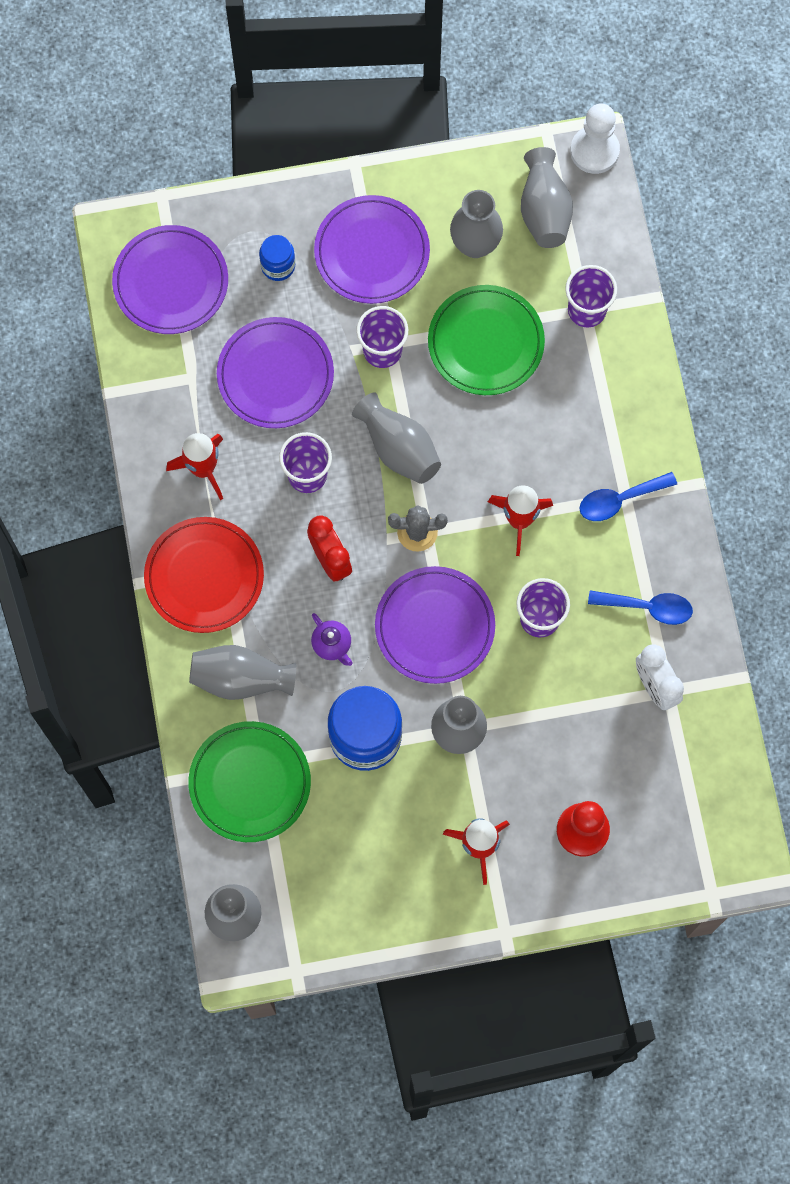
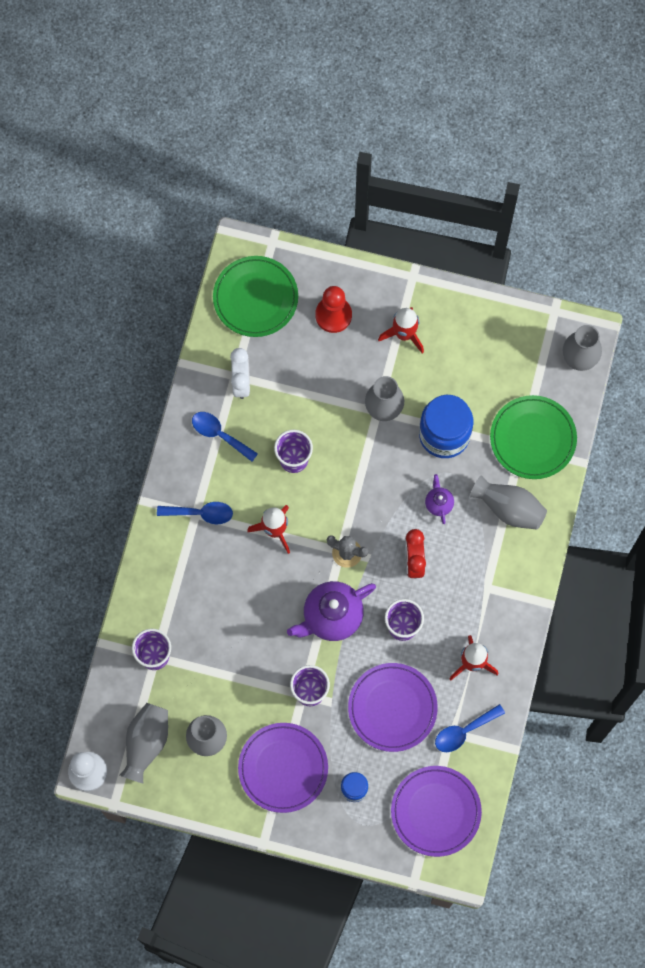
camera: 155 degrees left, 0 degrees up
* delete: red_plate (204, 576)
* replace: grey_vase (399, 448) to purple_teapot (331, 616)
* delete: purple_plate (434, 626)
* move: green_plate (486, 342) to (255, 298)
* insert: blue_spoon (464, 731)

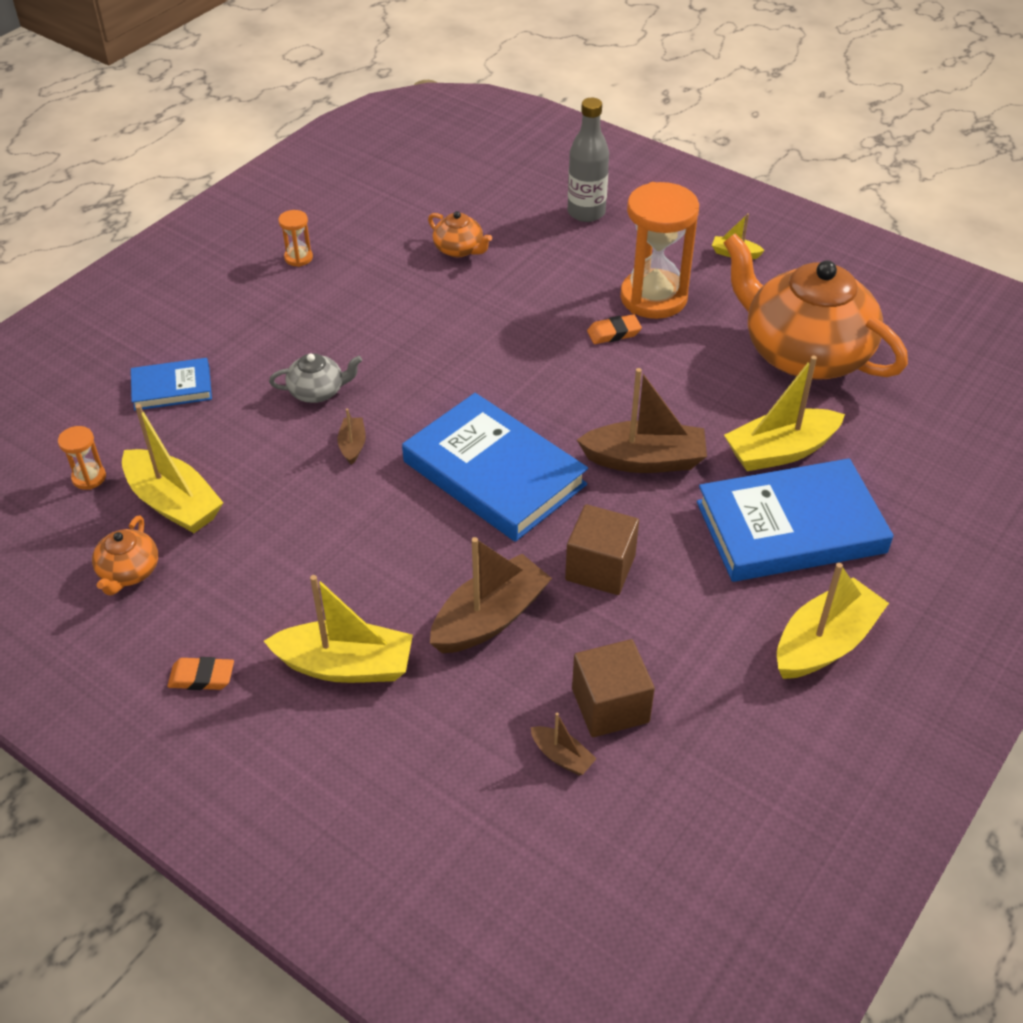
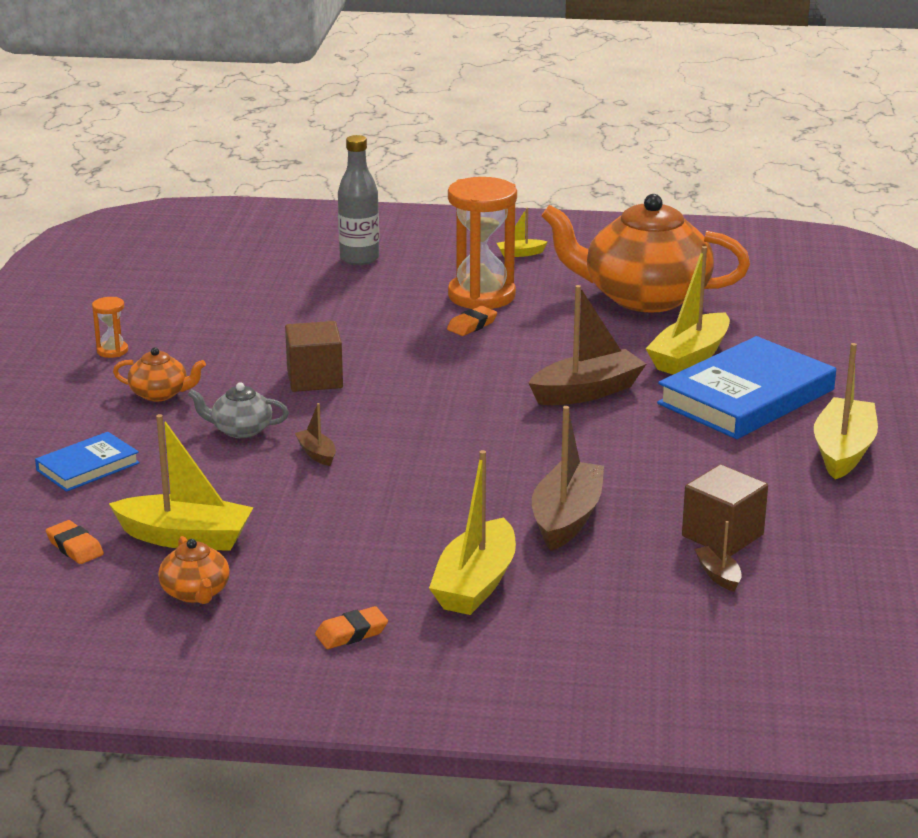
camera: 30 degrees left, 20 degrees down
* replace: orange_hourglass (89, 477) to orange_eraser (75, 547)
* rotate: yellow_boat (346, 665) = (475, 584) 135 degrees clockwise
* rotate: grey_teapot (317, 391) = (240, 430) 135 degrees counterclockwise
* delete: blue_book (494, 473)
* move: orange_teapot (459, 249) to (160, 394)
* rotate: brown_boat (562, 756) = (718, 575) 120 degrees counterclockwise
* move: brown_cube (600, 568) to (314, 379)

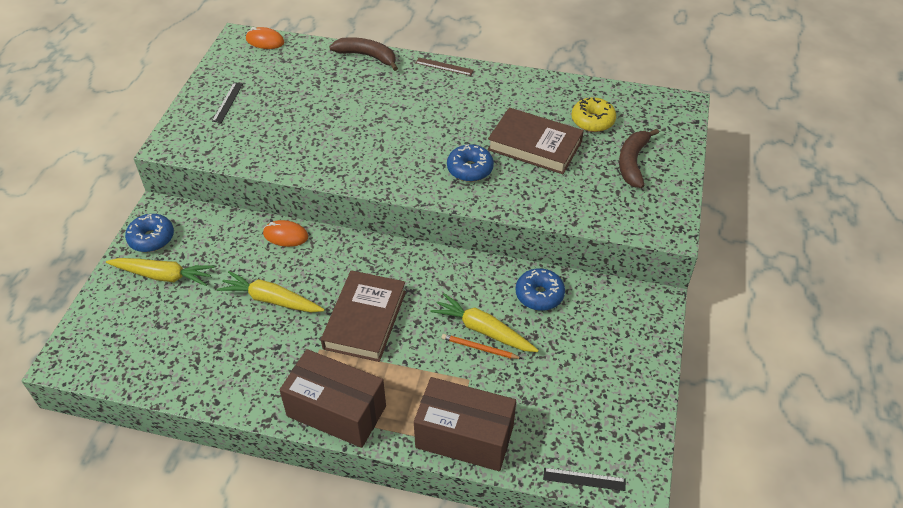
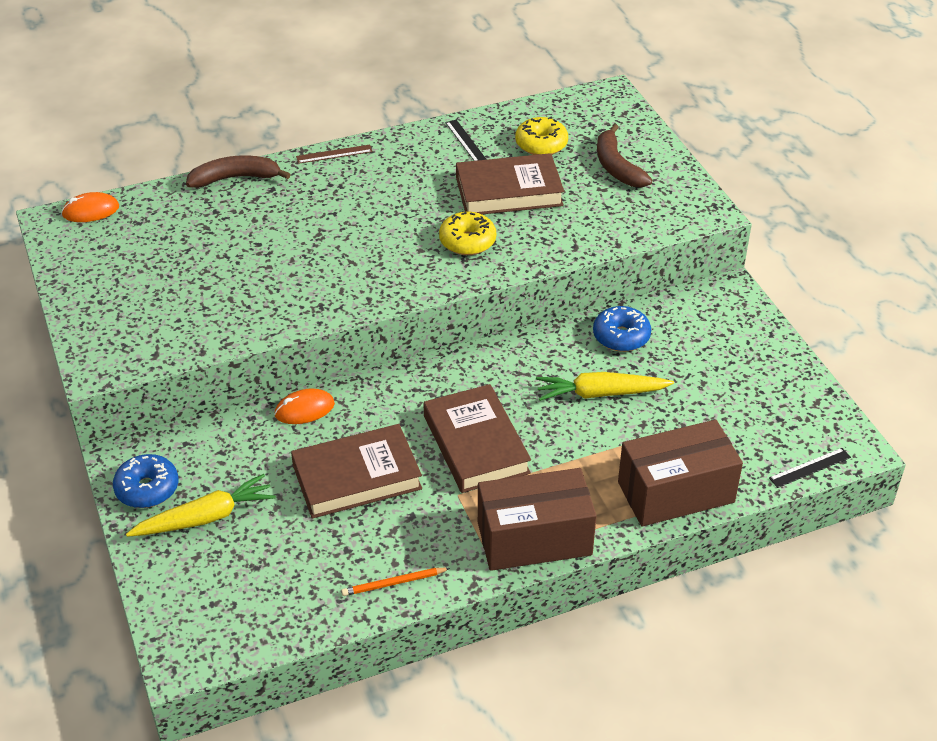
camera: 35 degrees left, 5 degrees down
* move: black_ruler (227, 102) to (465, 141)
* replace: yellow_carrot (271, 300) to brown_book (357, 477)
* move: orange_pencil (479, 348) to (393, 583)
* recolor: blue_donut (470, 169) to yellow_donut (467, 241)

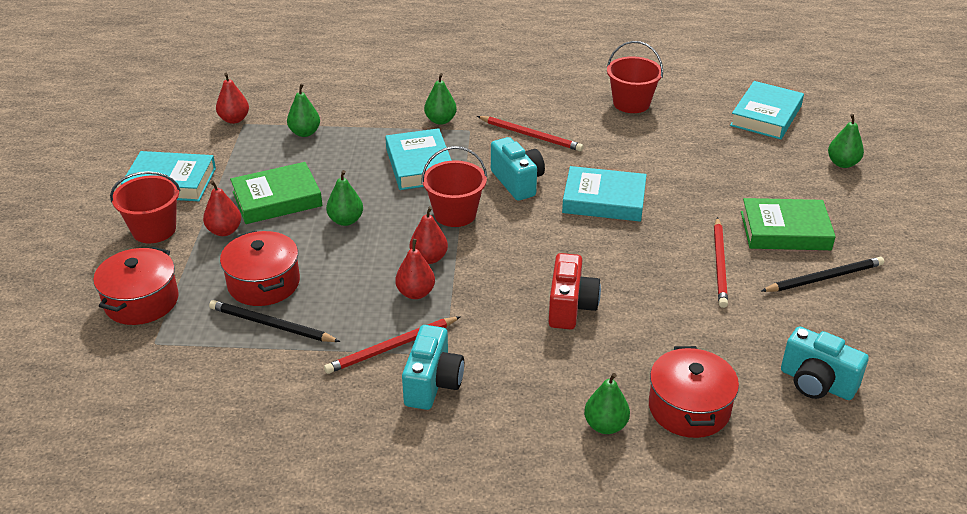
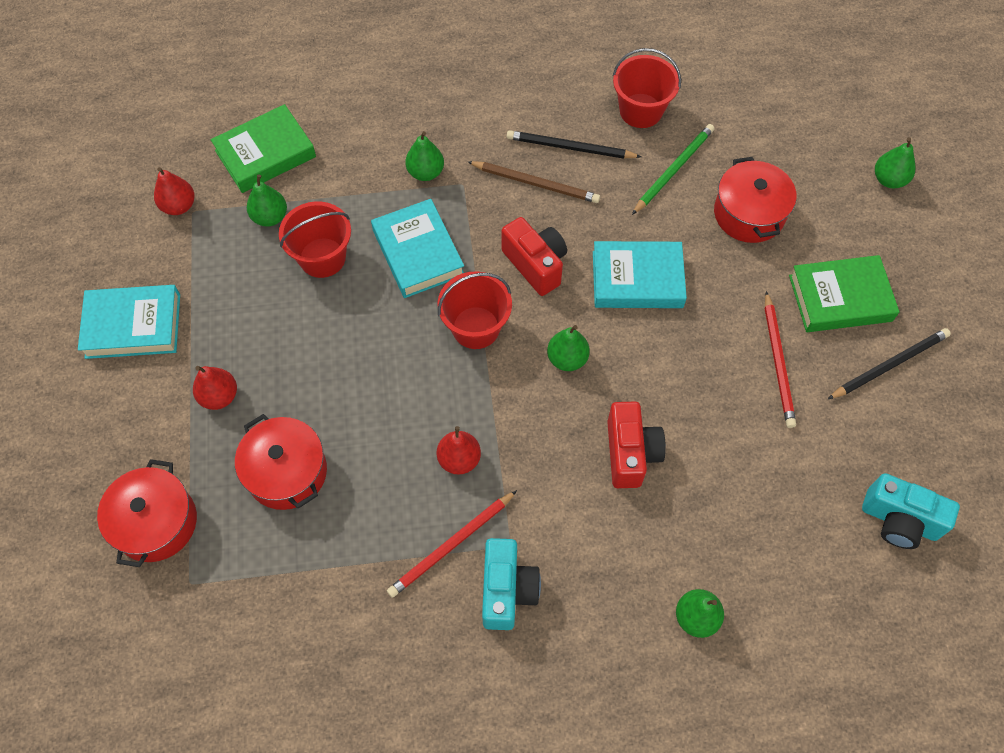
camera: 10 degrees left, 25 degrees up
* move: red_bucket (154, 230) to (322, 257)
* move: black_pencil (271, 325) to (570, 148)
* move: green_book (277, 199) to (265, 154)
* move: green_pear (346, 220) to (567, 359)
* delete: red_pear (429, 258)
* recolor: red_pencil (531, 135) to brown_pencil (536, 183)
* recolor: turquoise_camera (517, 182) to red_camera (535, 264)
* move: red_pot (689, 408) to (749, 214)
* delete: turquoise_book (766, 116)
* insert: green_pencil (673, 170)

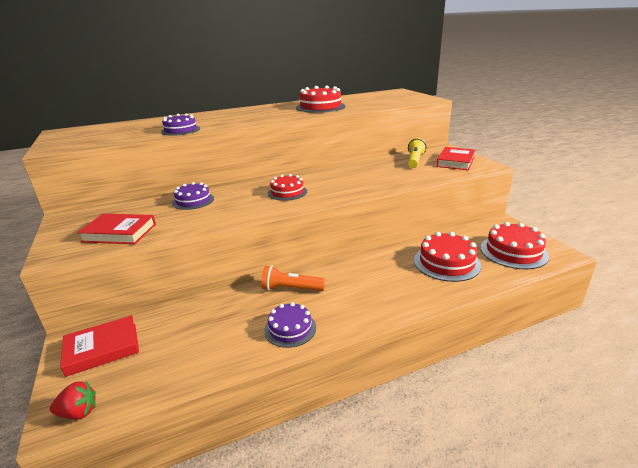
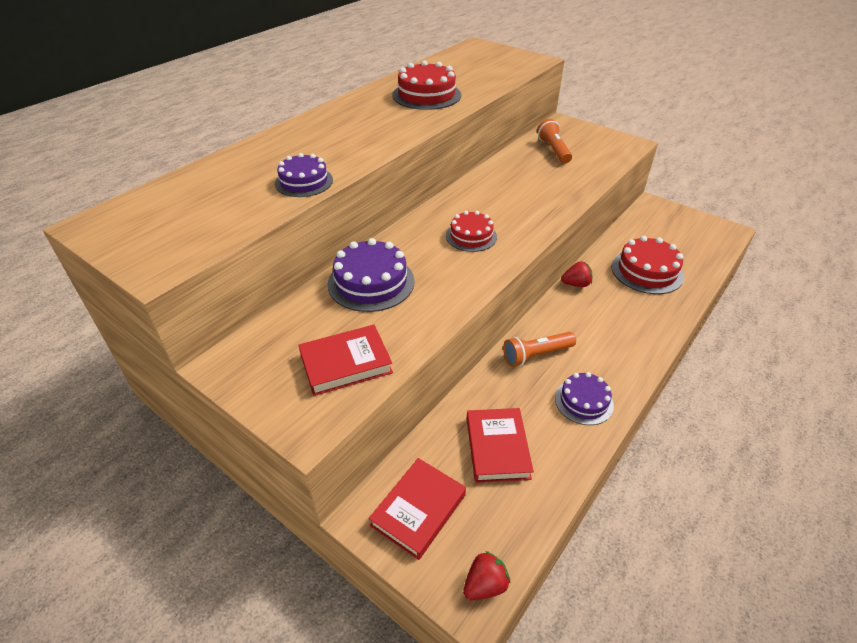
camera: 30 degrees left, 15 degrees up
* resize: purple_cake (193, 201) = (371, 282) x1.53
* recolor: yellow_flashlight (414, 161) to orange_flashlight (553, 150)
* move: red_book (455, 162) to (497, 448)
* delete: red_cake (513, 252)
* insert: red_strawberry (576, 284)

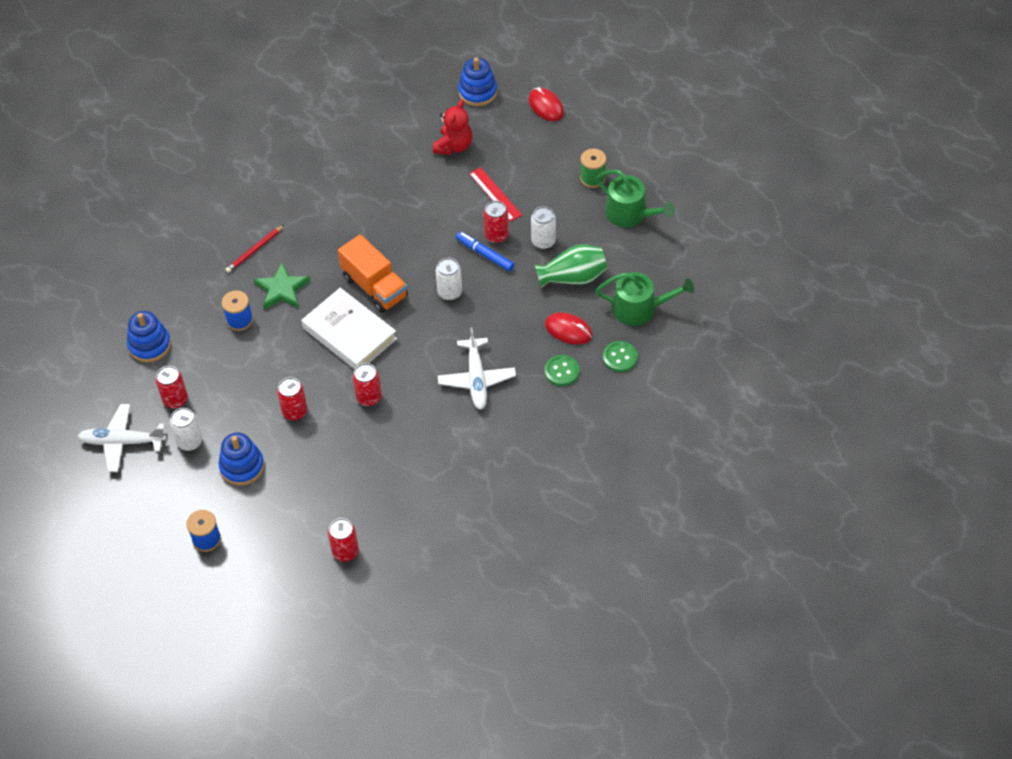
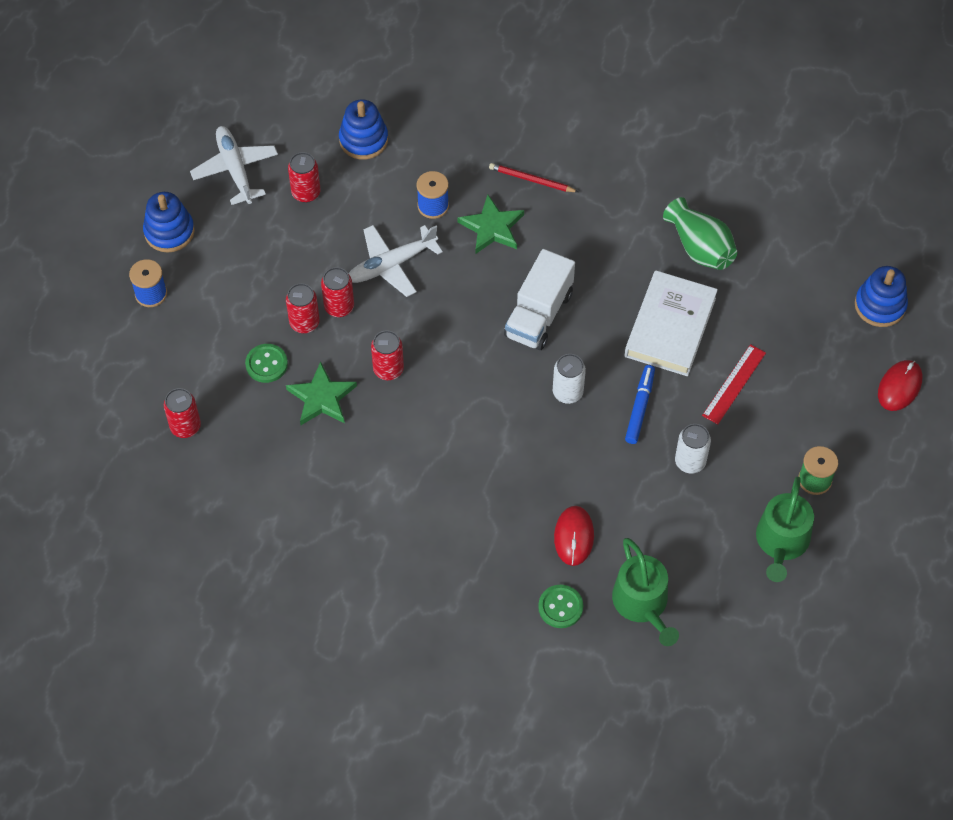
camera: 65 degrees right, 5 degrees up
* delete: white_can (190, 442)
* move: blue_stacking_toy (242, 466) to (169, 232)
* move: white_book (349, 333) to (670, 327)
* recolor: orange_truck (375, 287) to white_truck (538, 315)
* delete: red_teddy_bear (454, 146)
* move: white_plane (476, 378) to (392, 265)
* move: red_can (496, 235) to (304, 323)
* move: green_vase (573, 277) to (700, 248)
* move: green_button (561, 371) to (266, 364)
* insert: green_star (322, 398)

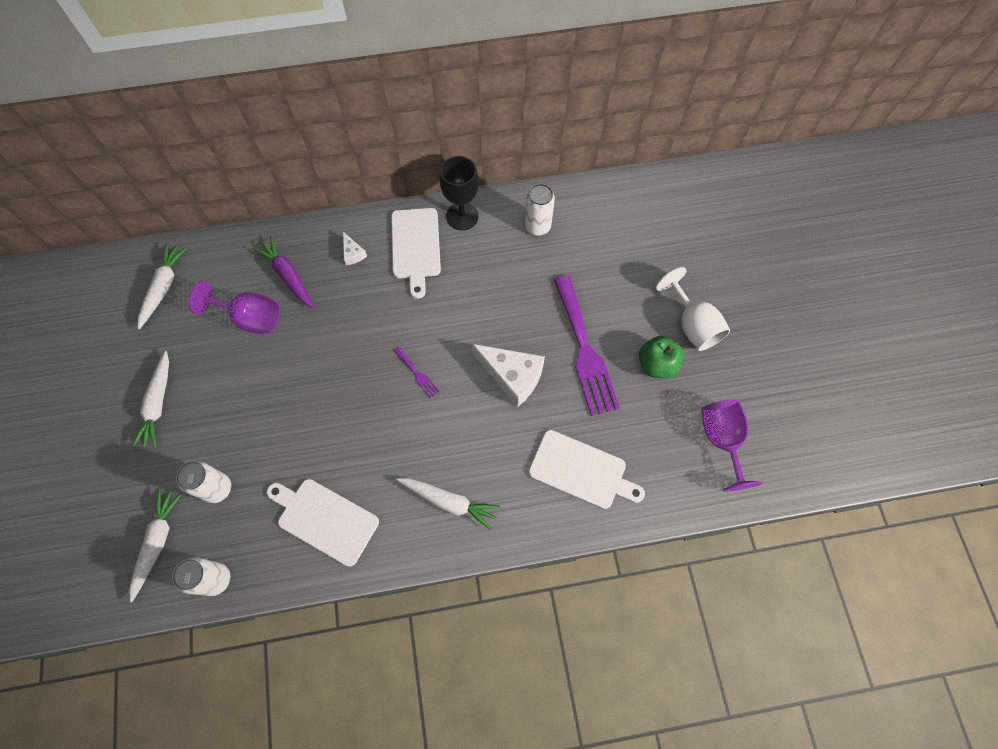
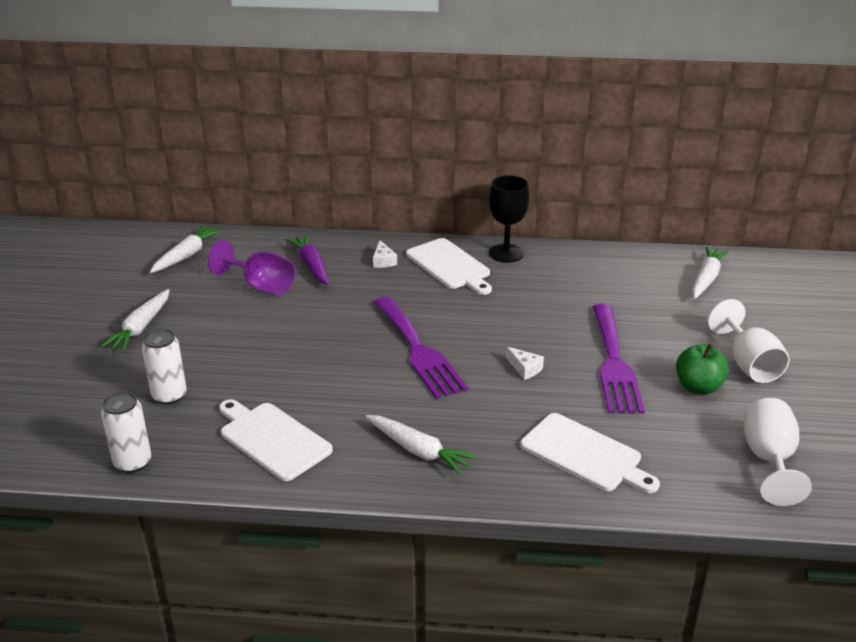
camera: 15 degrees right, 35 degrees down
* move: white_carrot (157, 542) to (706, 279)
* rotate: white_cutting_board (415, 247) = (450, 266) 45 degrees counterclockwise
* resize: purple_fork (417, 374) = (419, 350) x2.45
* resize: white_cheese (512, 376) = (525, 368) x0.48
* delete: white_can (537, 226)
* recolor: purple_goblet (721, 440) to white_goblet (769, 460)

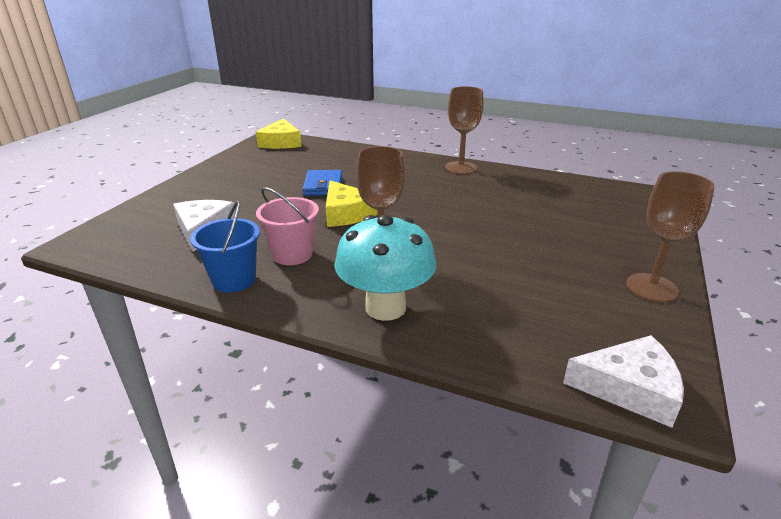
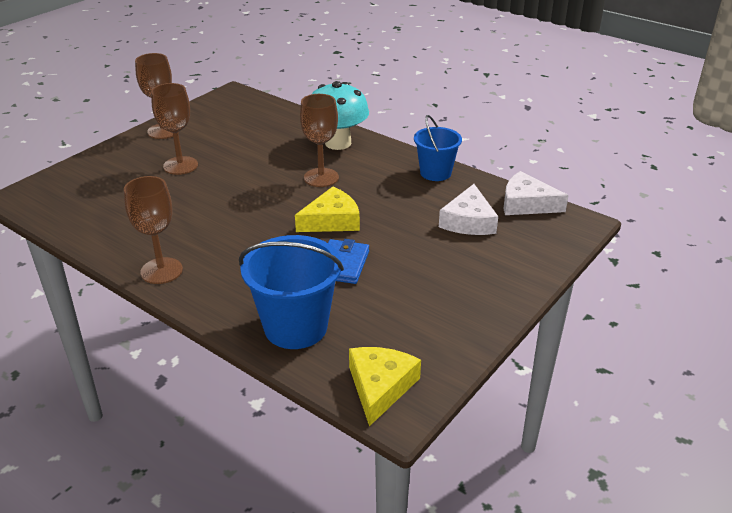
camera: 165 degrees left, 5 degrees up
* delete: pink_bucket (292, 254)
* rotate: yellow_cheese (346, 213) = (332, 220) 75 degrees clockwise
* move: white_cheese (629, 388) to (526, 204)
* insert: brown_goblet (180, 165)
* insert: blue_bucket (295, 327)

